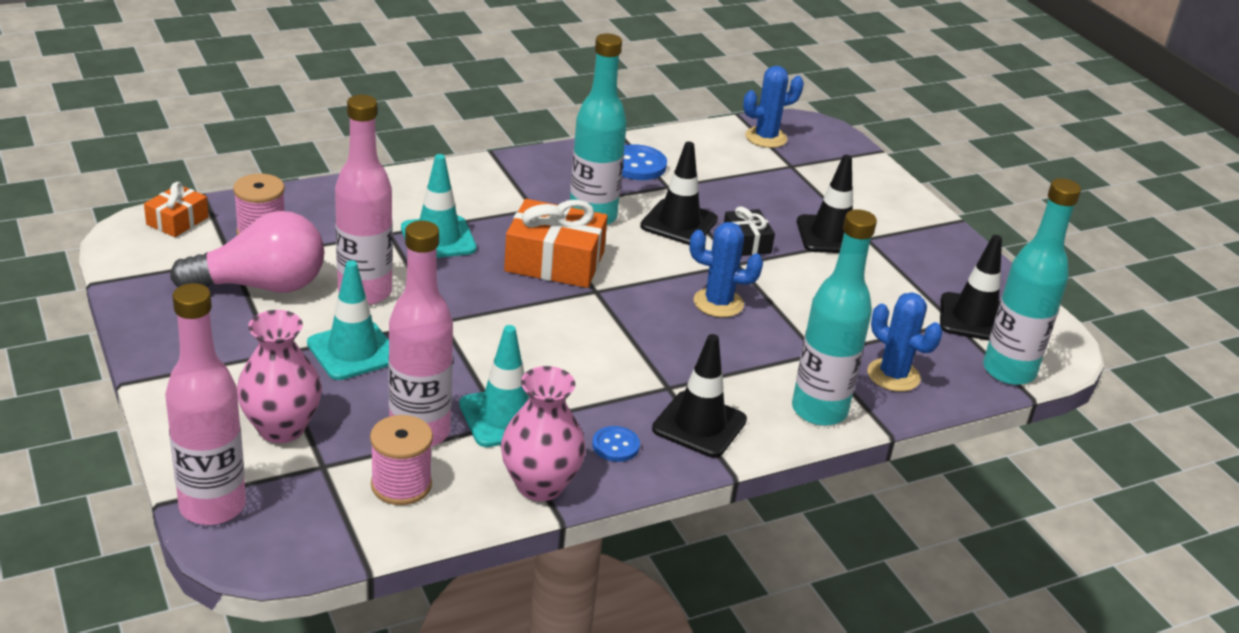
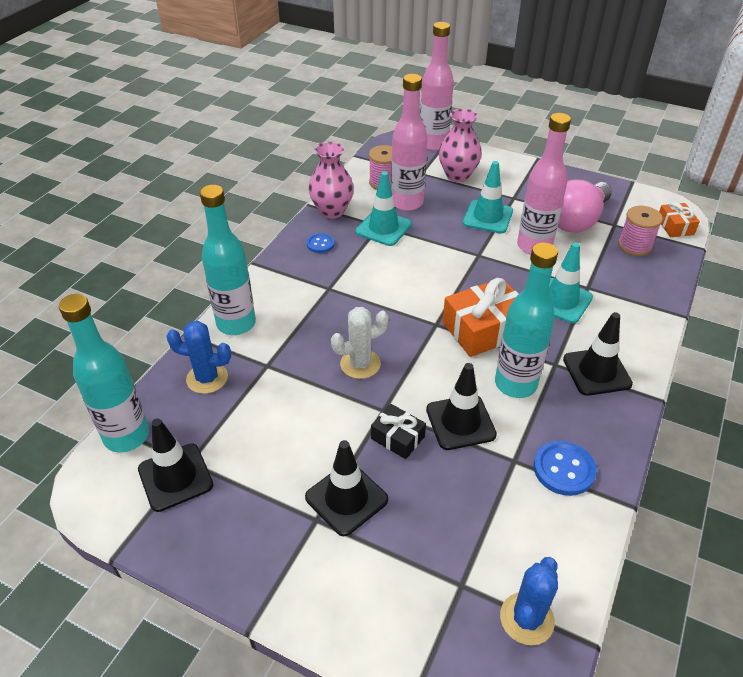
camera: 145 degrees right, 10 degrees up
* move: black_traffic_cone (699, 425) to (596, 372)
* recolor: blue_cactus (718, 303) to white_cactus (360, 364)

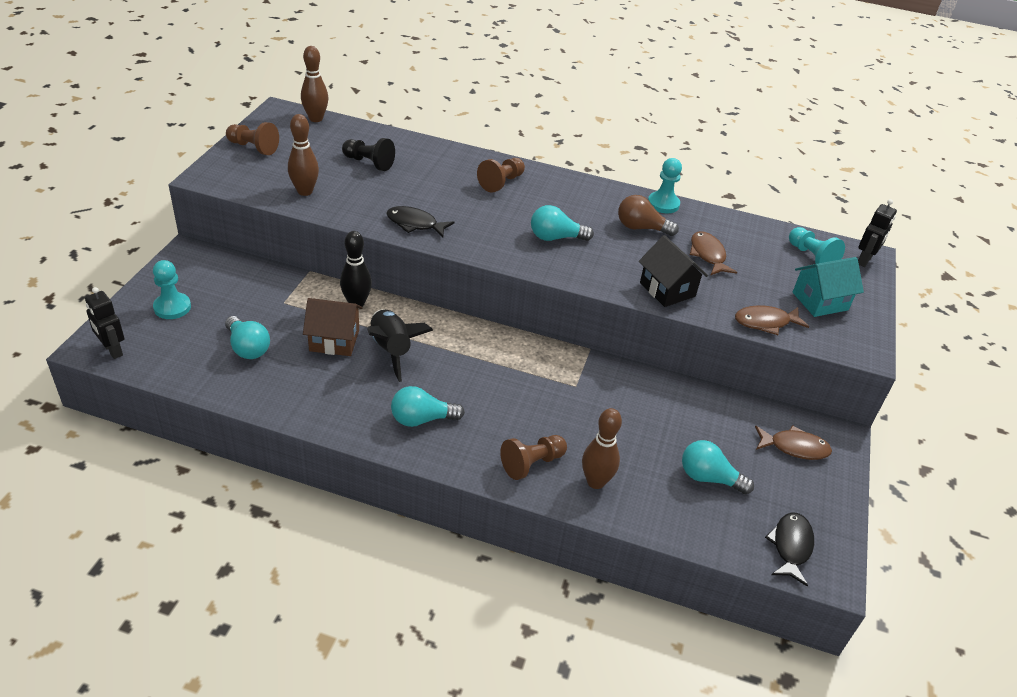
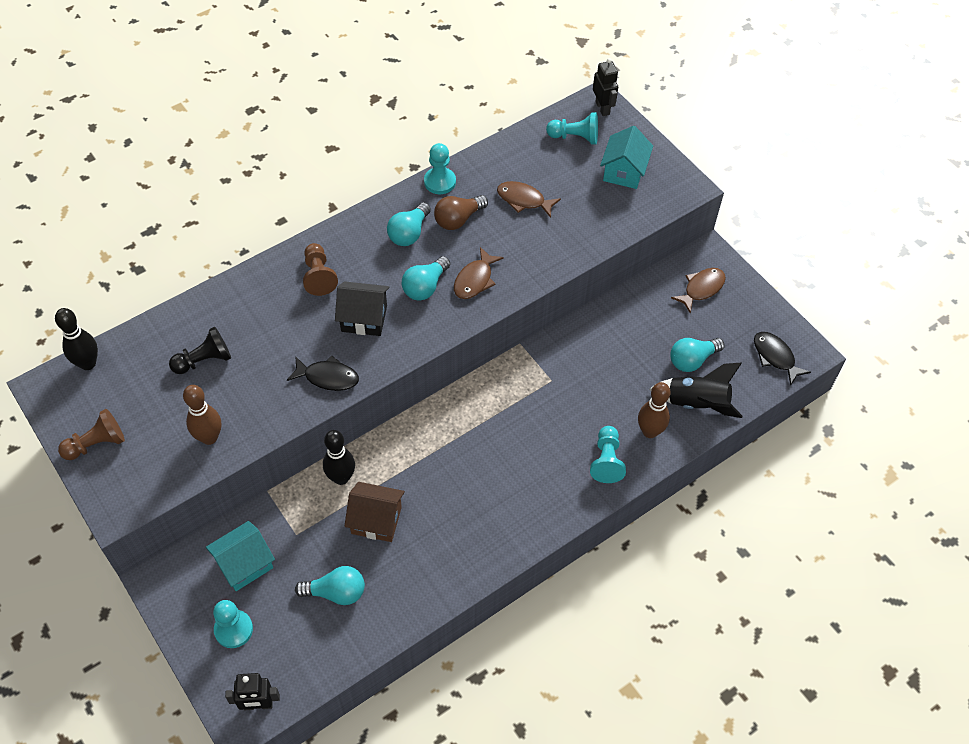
camera: 50 degrees left, 15 degrees up
* recolor: brown_bowling_pin (316, 119) to black_bowling_pin (88, 363)
* rotate: brown_house (334, 340) = (376, 520) 60 degrees clockwise
* move: black_rocket (391, 350) to (696, 403)
* rotate: black_fish (415, 224) = (328, 377) 135 degrees counterclockwise
* move: turquoise_light_bulb (422, 419) to (409, 233)
* recolor: brown_pawn (532, 463) to turquoise_pawn (606, 460)
* move: black_house (667, 289) to (364, 318)
* move: brown_fish (765, 322) to (475, 280)
* insert: turquoise_house (244, 564)

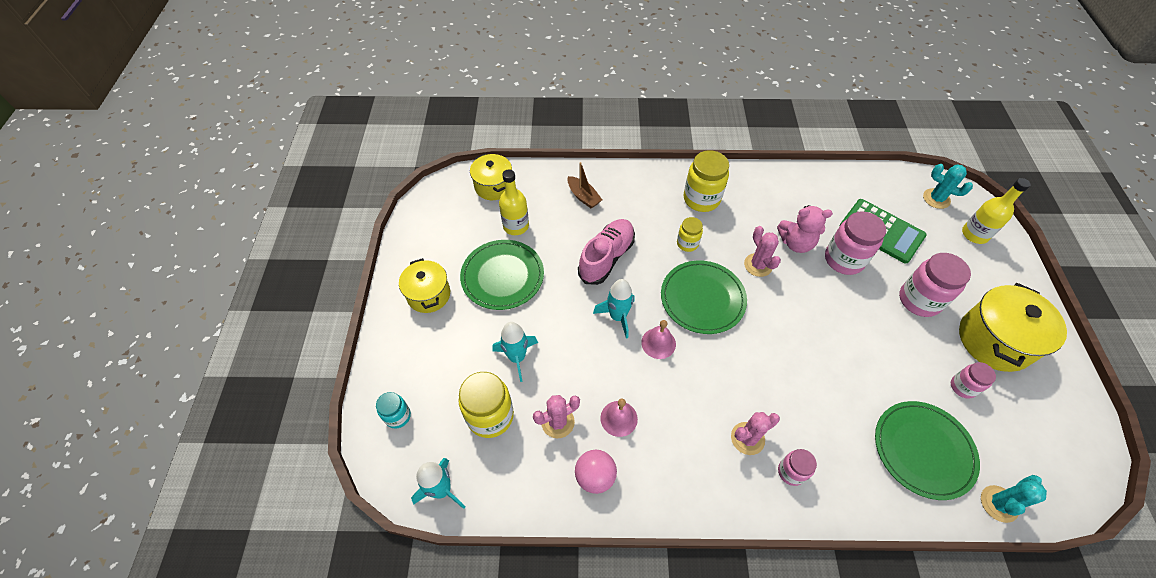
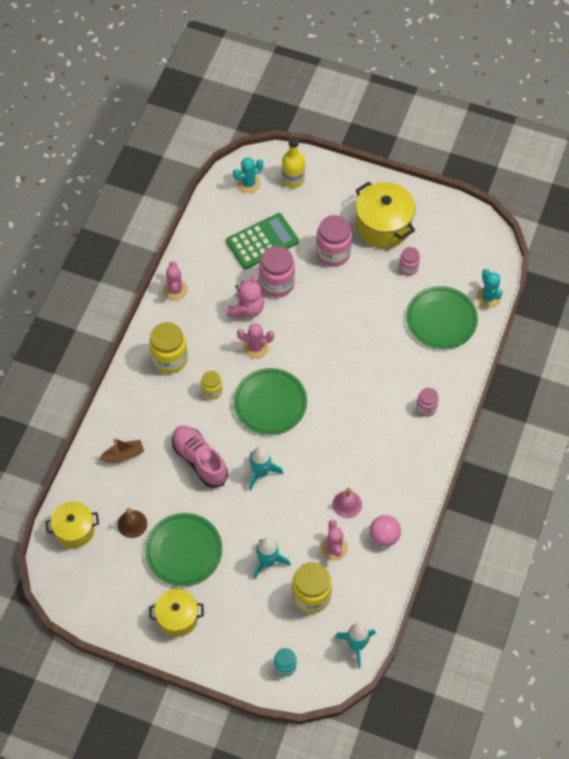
camera: 70 degrees left, 5 degrees up
* replace: yellow_bottle (516, 226) to brown_bell (132, 524)
* delete: pink_bell (658, 343)
* move: pink_cactus (747, 438) to (175, 290)

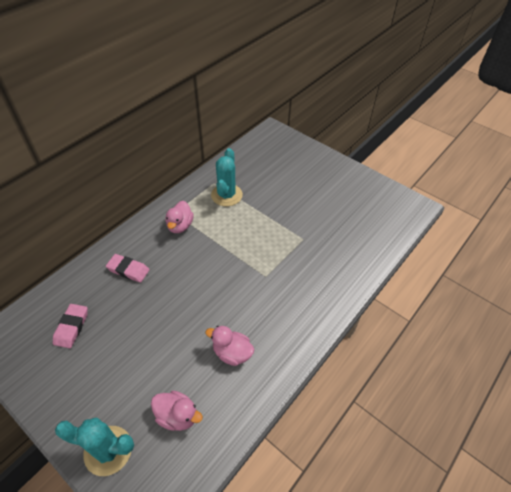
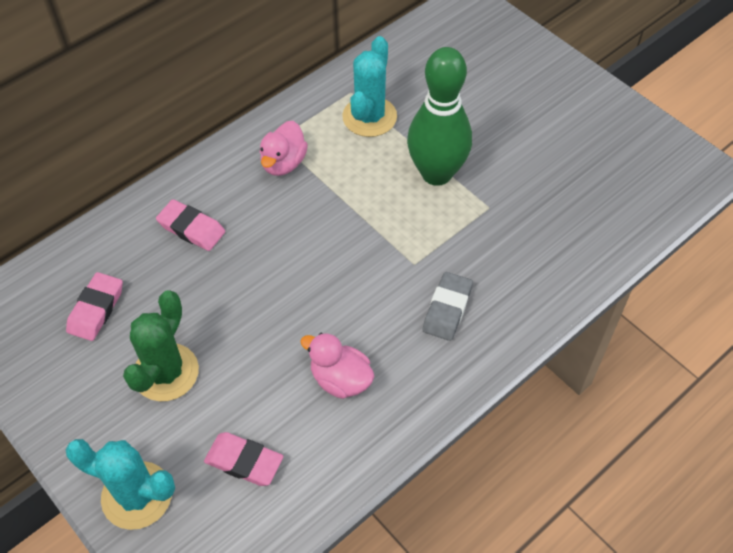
camera: 10 degrees right, 5 degrees up
* replace: pink_duck (177, 416) to pink_eraser (244, 461)
* insert: green_cactus (166, 372)
* insert: green_bowling_pin (436, 173)
* insert: grey_eraser (447, 309)

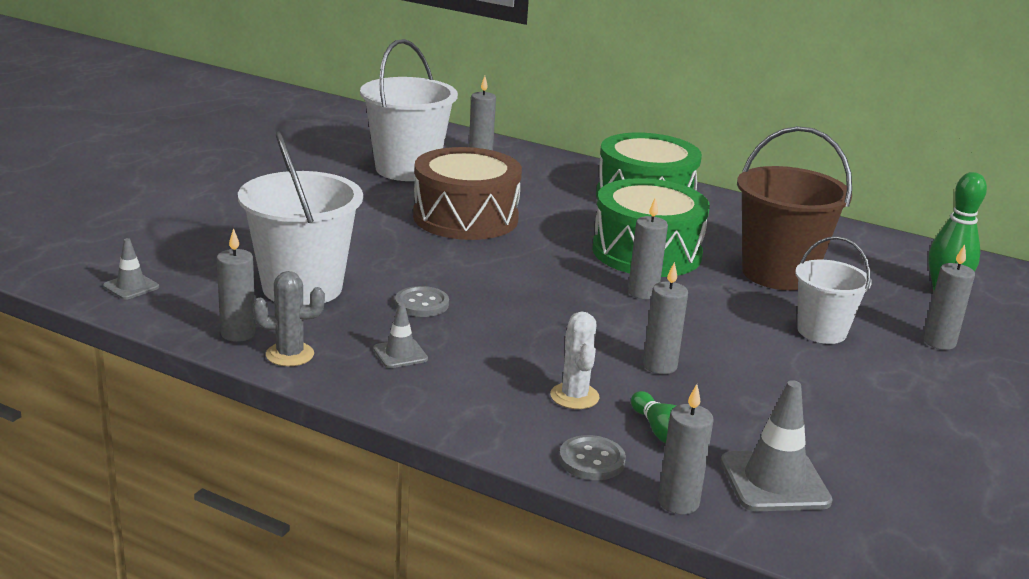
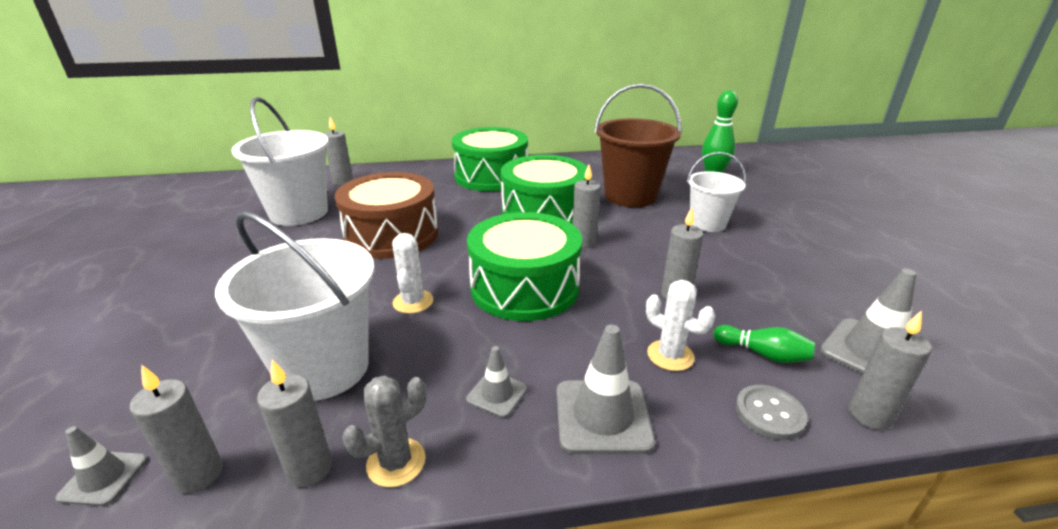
camera: 35 degrees left, 5 degrees up
* delete: grey_button (422, 304)
* move: grey_candle (939, 342) to (199, 475)
* insert: white_cactus (413, 302)
* insert: green_drum (524, 287)
* insert: grey_traffic_cone (602, 416)

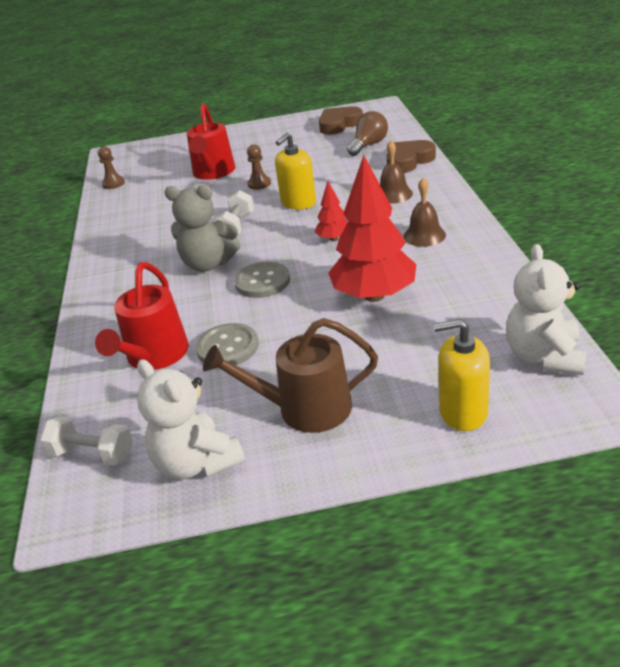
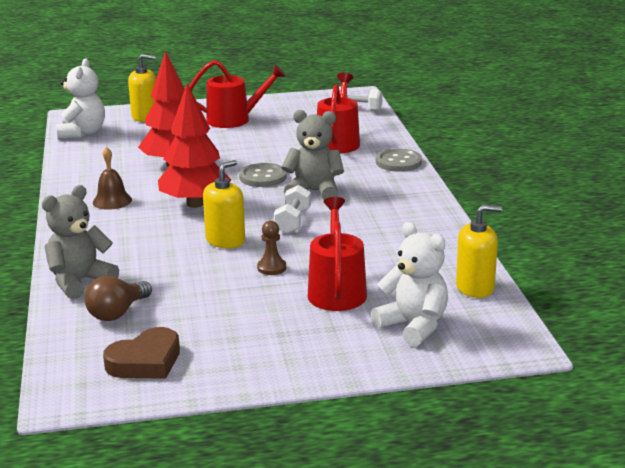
camera: 175 degrees right, 10 degrees down
* replace: brown_pawn (113, 184) to yellow_soap_dispenser (475, 287)
* move: white_teddy_bear (196, 463) to (413, 326)
* move: grey_button (227, 347) to (398, 162)
* recolor: brown_watering_can (305, 409) to red_watering_can (234, 120)
* resize: red_tree (334, 239) = (195, 204) x2.07
* delete: brown_bell (393, 194)
* replace: brown_heart (408, 161) to grey_teddy_bear (79, 282)

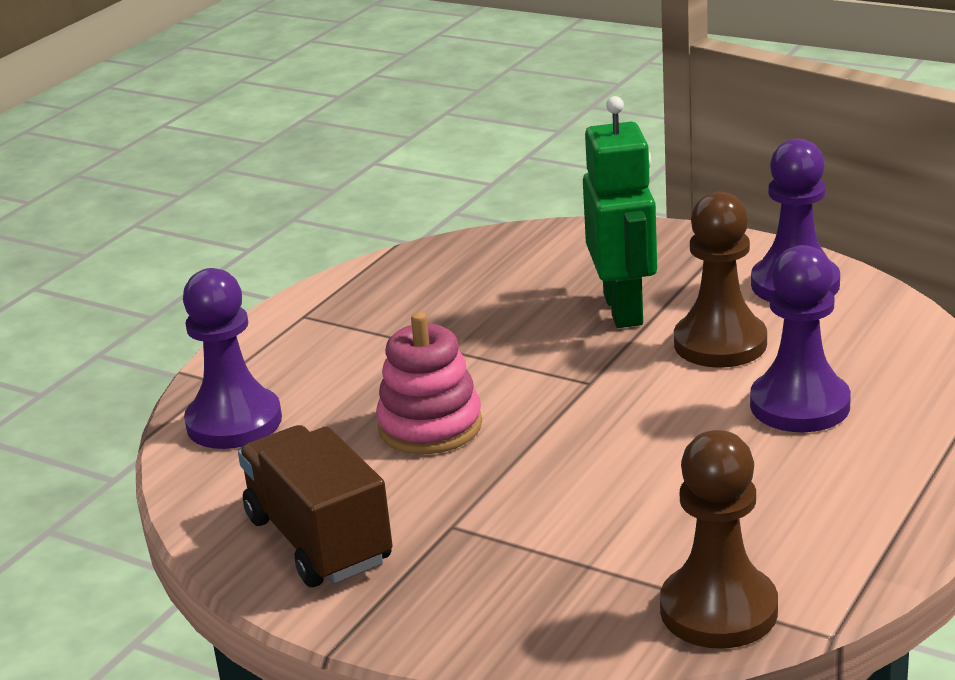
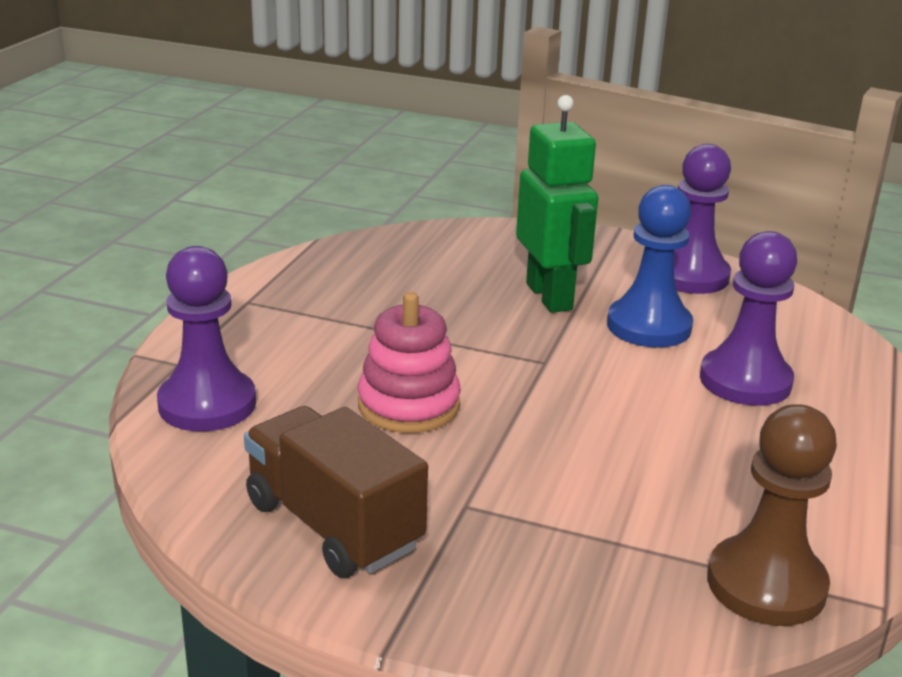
camera: 15 degrees left, 0 degrees up
* recolor: brown_pawn (720, 343) to blue_pawn (649, 326)

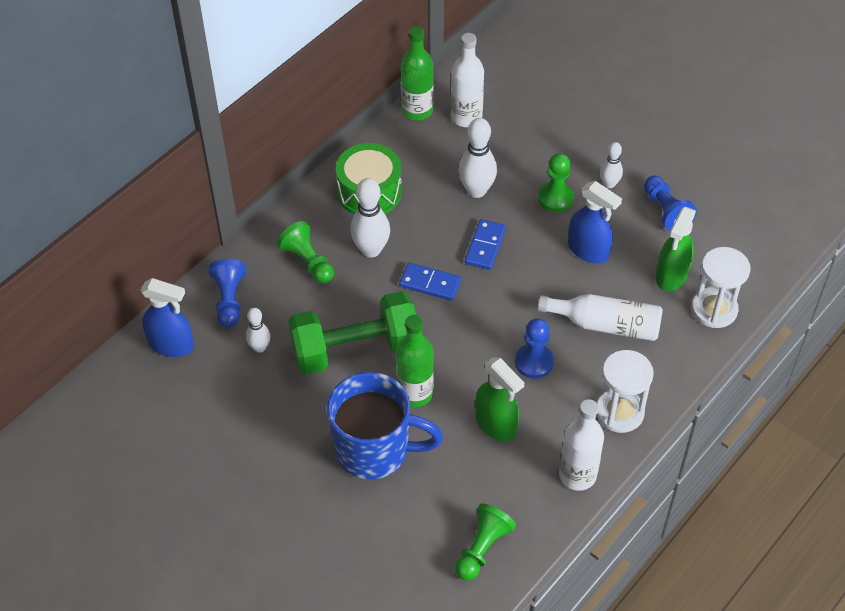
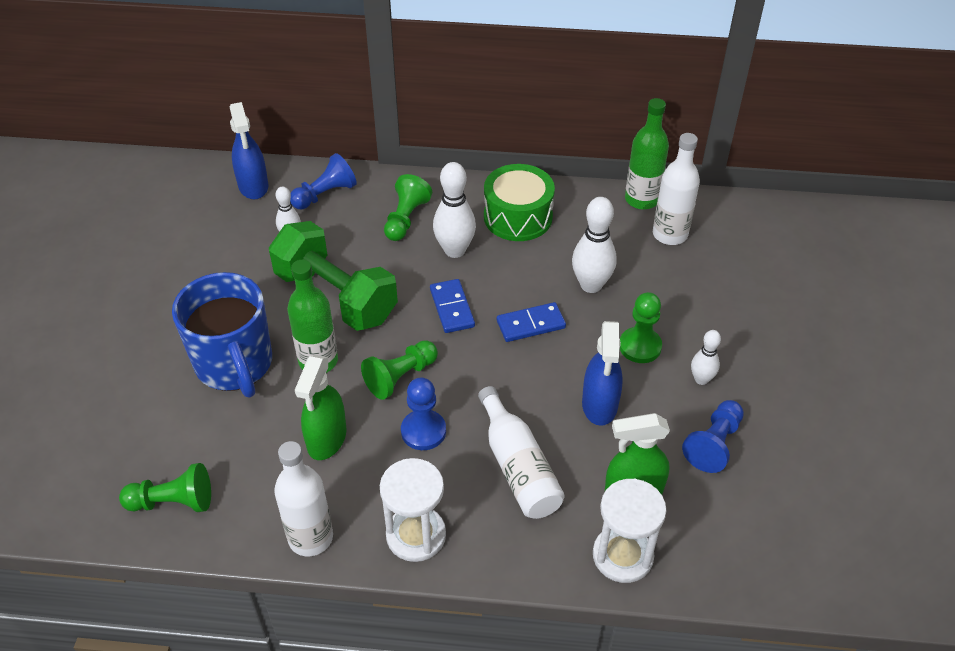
camera: 55 degrees right, 5 degrees down
* insert: green_pawn (400, 377)

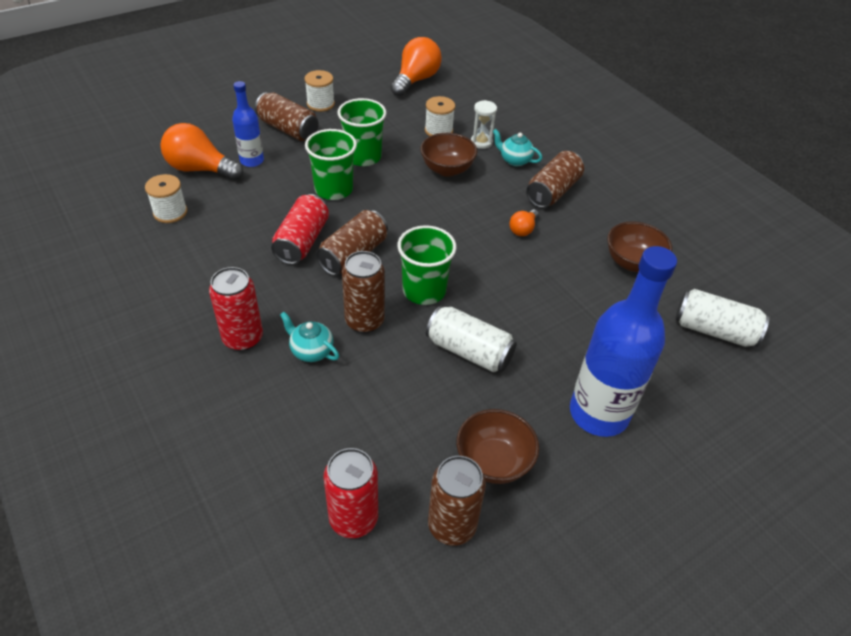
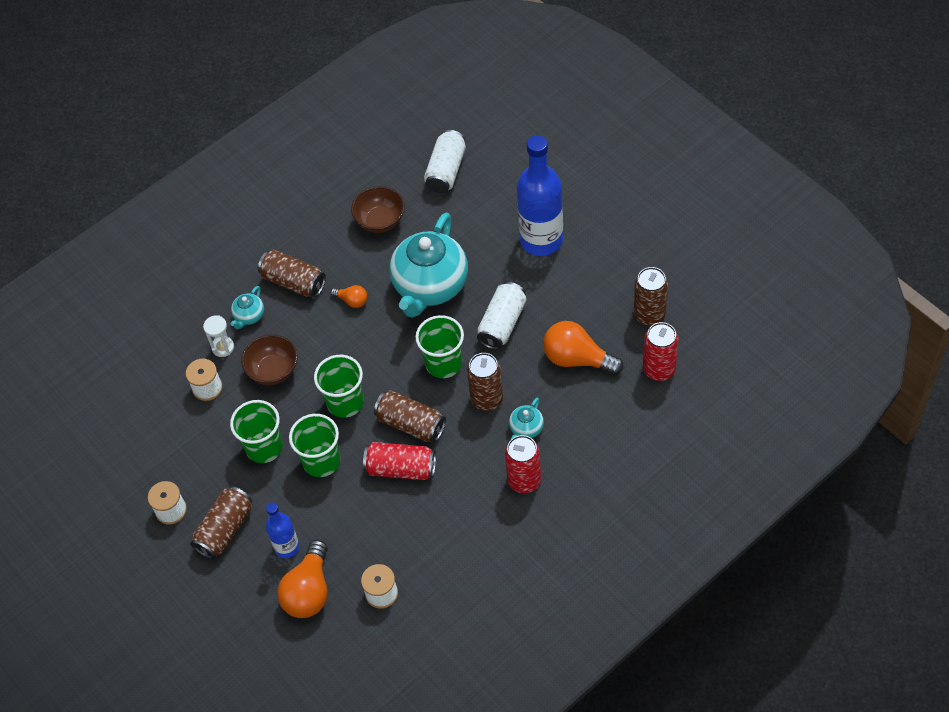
camera: 90 degrees left, 10 degrees up
* move: orange_light_bulb (416, 80) to (577, 359)
* delete: brown_bowl (493, 462)
* insert: green_cup (345, 402)
* insert: turquoise_teapot (430, 286)

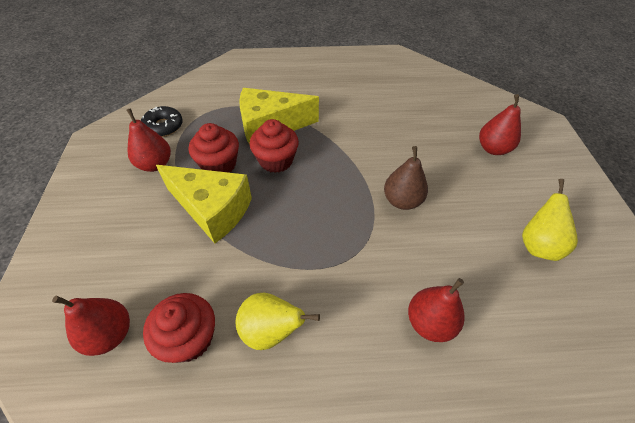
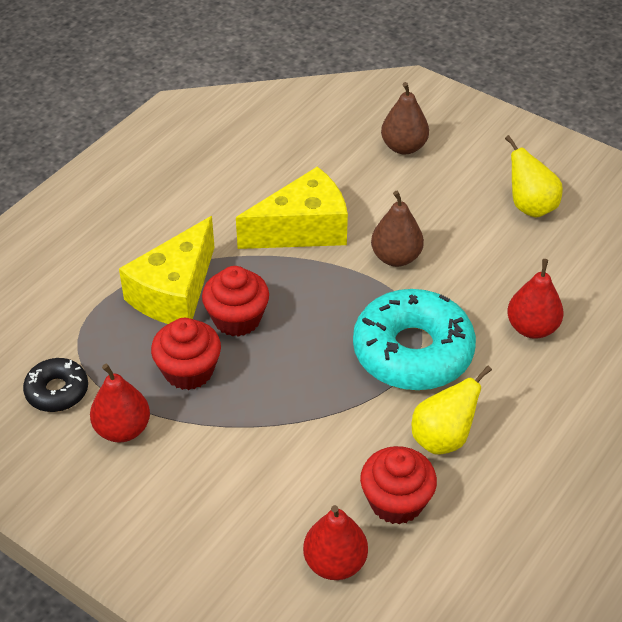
camera: 50 degrees left, 5 degrees down
* move: yellow_cheese (212, 209) to (303, 229)
* recolor: red_pear (493, 149) to brown_pear (403, 147)
* insert: turquoise_donut (412, 351)

